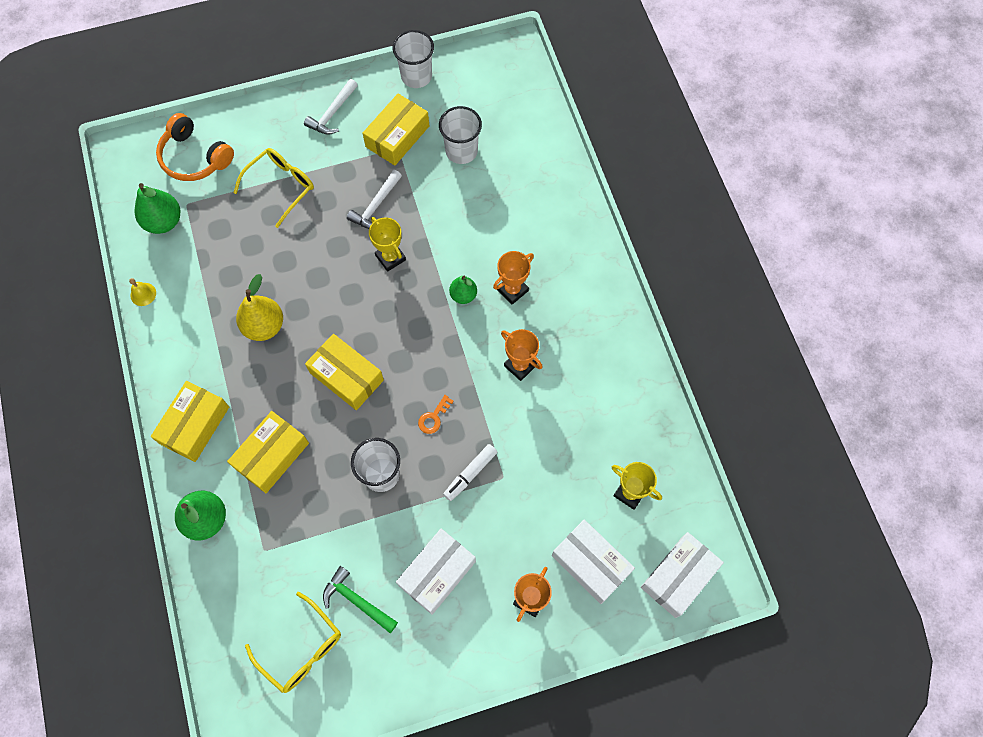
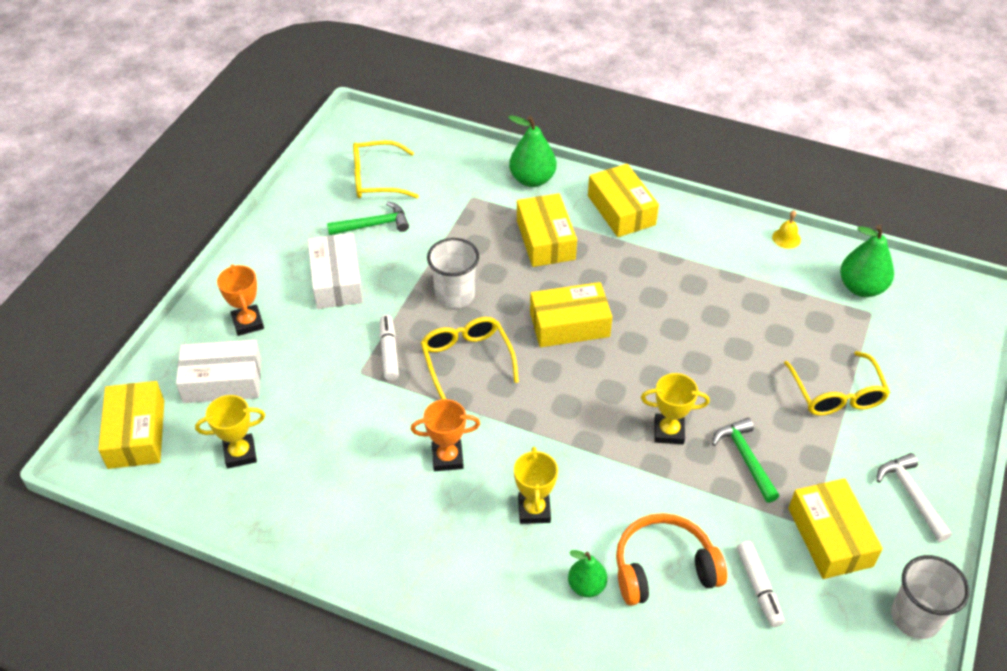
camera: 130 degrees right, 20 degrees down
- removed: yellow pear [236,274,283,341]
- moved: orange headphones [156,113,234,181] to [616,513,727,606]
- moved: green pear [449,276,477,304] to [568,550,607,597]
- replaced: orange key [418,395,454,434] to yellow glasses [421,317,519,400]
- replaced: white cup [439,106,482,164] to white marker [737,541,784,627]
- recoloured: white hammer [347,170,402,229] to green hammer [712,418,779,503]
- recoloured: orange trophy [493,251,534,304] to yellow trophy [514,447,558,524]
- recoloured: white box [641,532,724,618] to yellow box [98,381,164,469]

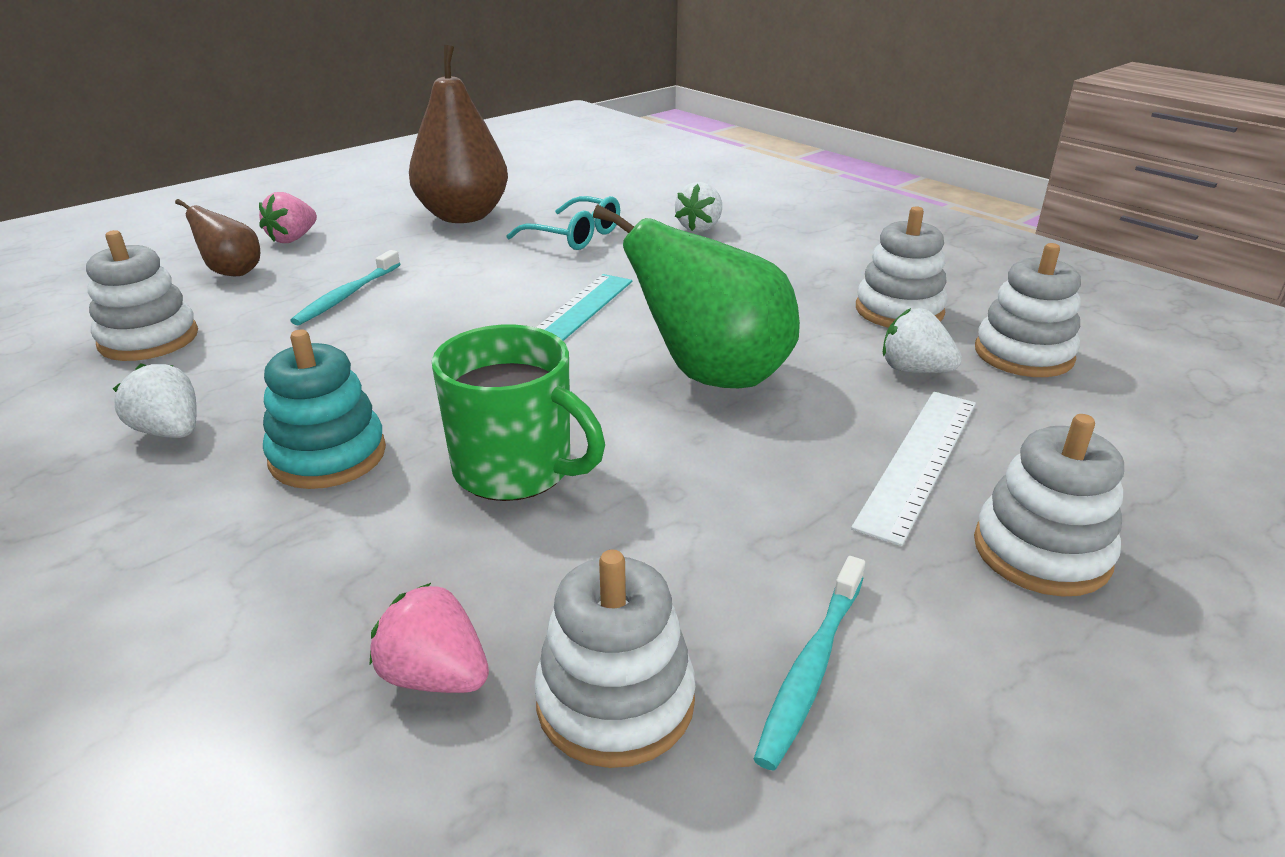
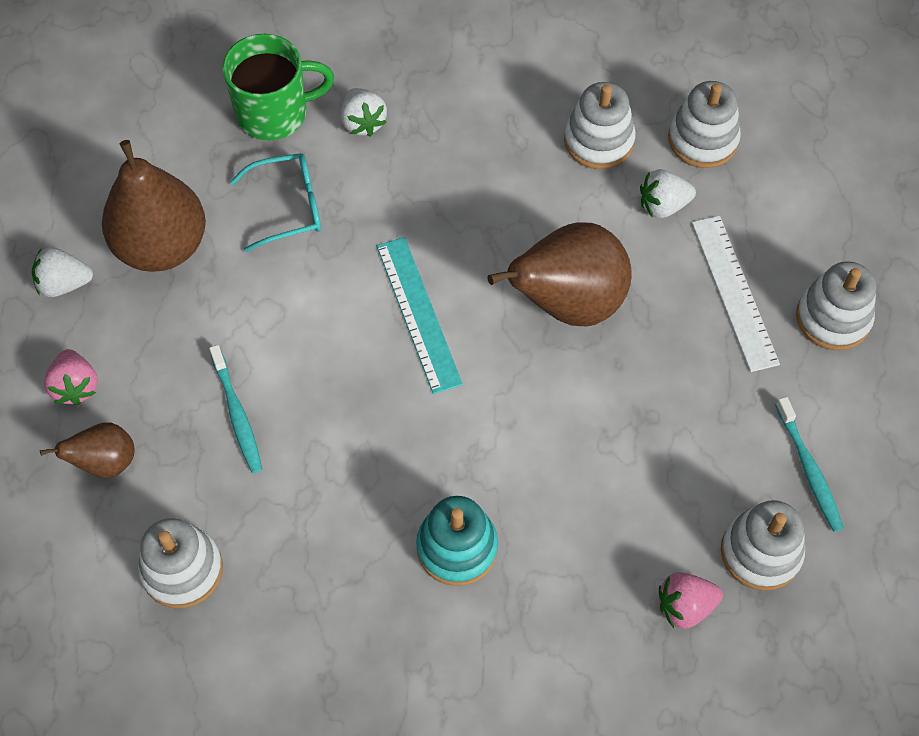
camera: 45 degrees left, 30 degrees up
- moved: white strawberry [113,363,196,438] to [32,247,93,297]
- moved: green mug [432,324,605,501] to [222,34,334,140]
- recoloured: green pear [593,204,800,388] to brown pear [487,223,632,326]

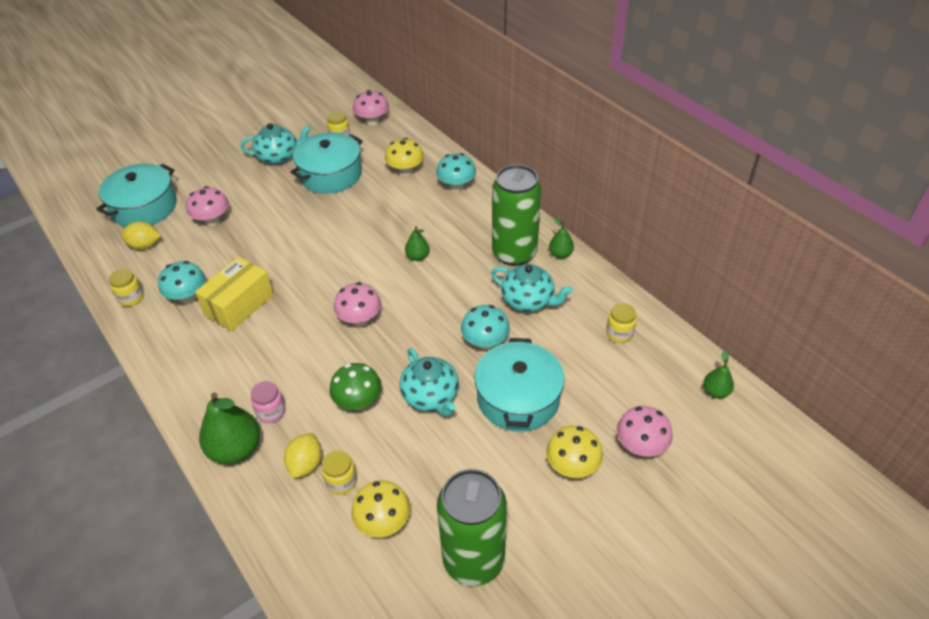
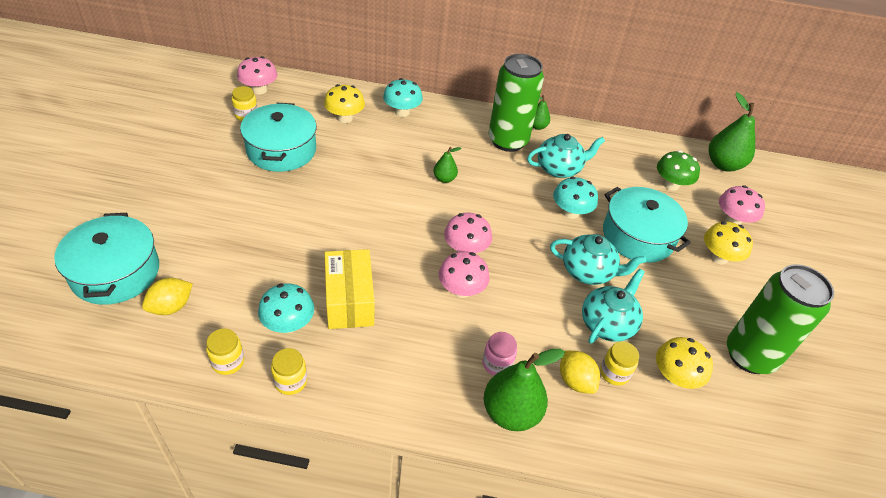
camera: 50 degrees left, 0 degrees up
- moved: pink mushroom [186,186,229,226] to [439,251,490,298]
- moved: turquoise teapot [240,123,311,165] to [582,269,645,343]
- moved: green mushroom [330,363,382,410] to [657,150,700,191]
- moved: yellow jar [606,303,637,343] to [271,348,307,395]
- resized: green pear [703,350,734,399] = [709,92,755,171] x1.91

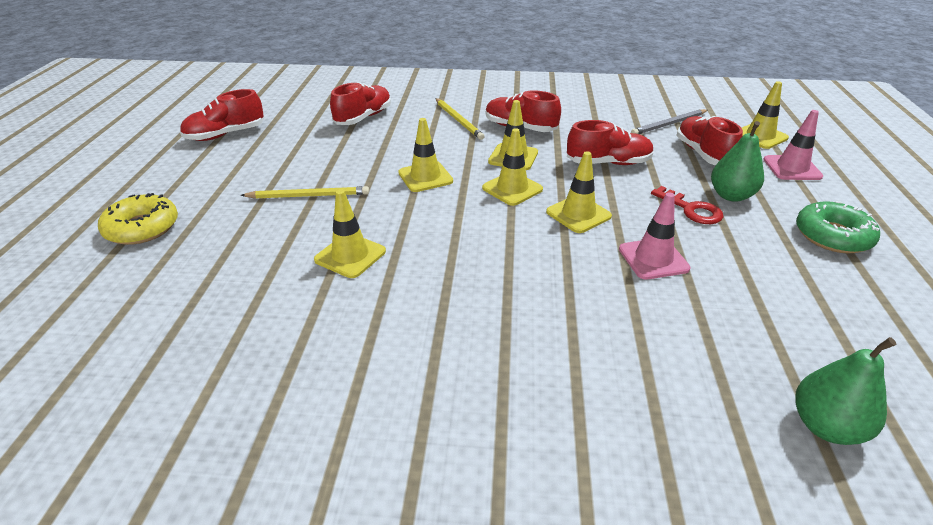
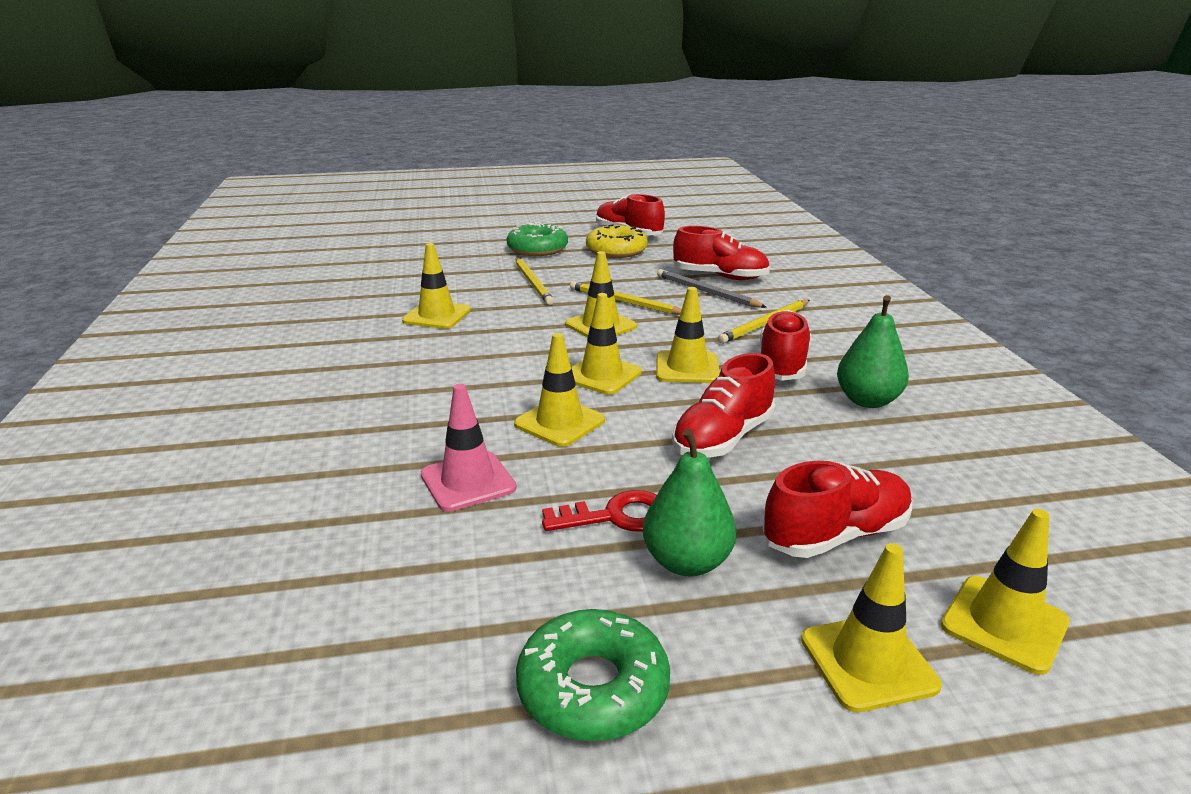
camera: 75 degrees right, 10 degrees down
- added: green donut [507,222,568,256]
- added: yellow pencil [570,281,682,315]
- moved: yellow donut [98,193,178,245] to [586,224,648,258]
- moved: grey pencil [631,109,708,134] to [657,269,767,308]
- moved: green pear [795,337,896,445] to [837,295,909,408]
- recoloured: pink traffic cone [763,110,823,180] to yellow traffic cone [801,543,942,712]
- turned: red shoe [567,120,654,165] = [672,353,775,458] 60 degrees clockwise
- turned: red key [651,186,724,224] = [542,490,657,532] 135 degrees counterclockwise

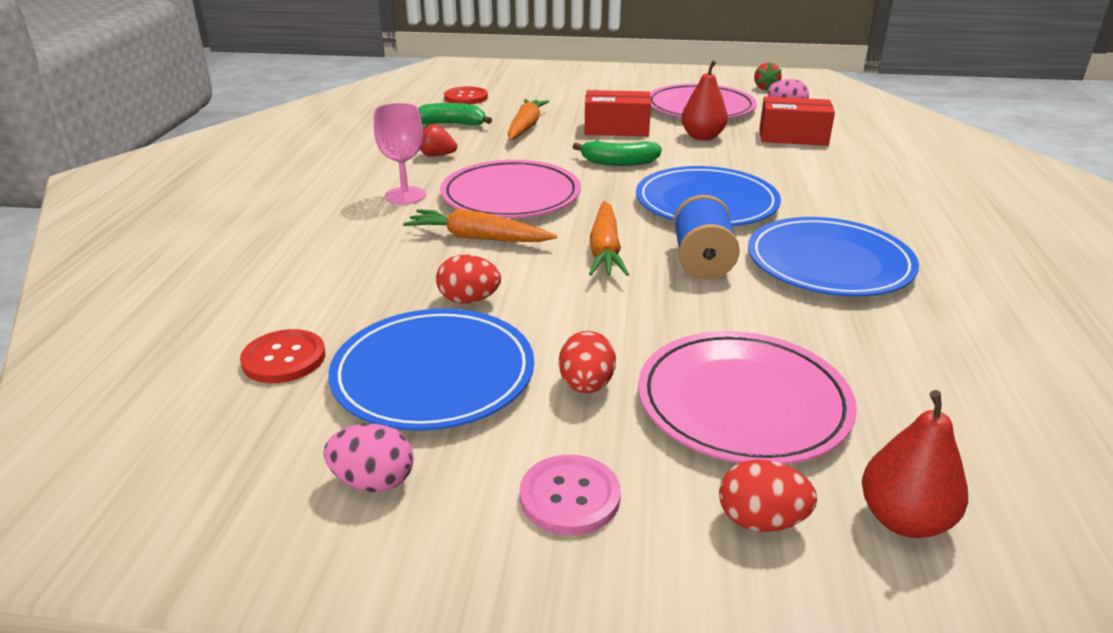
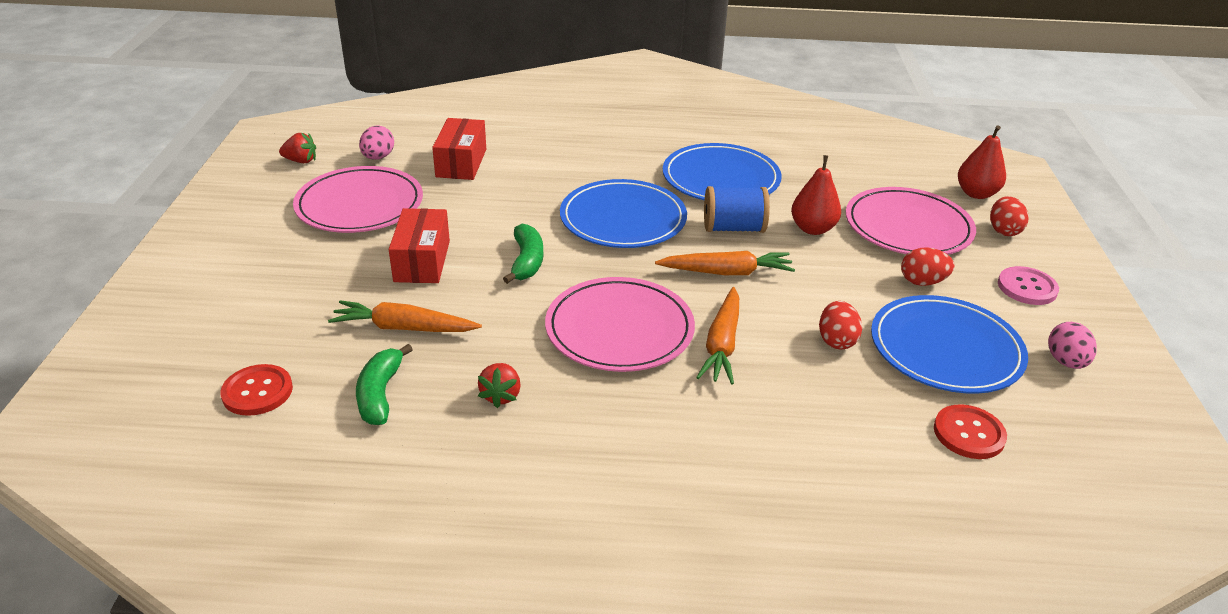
camera: 95 degrees left, 5 degrees up
- removed: pink goblet [374,103,426,205]
- moved: red pear [681,61,728,141] to [791,155,841,235]

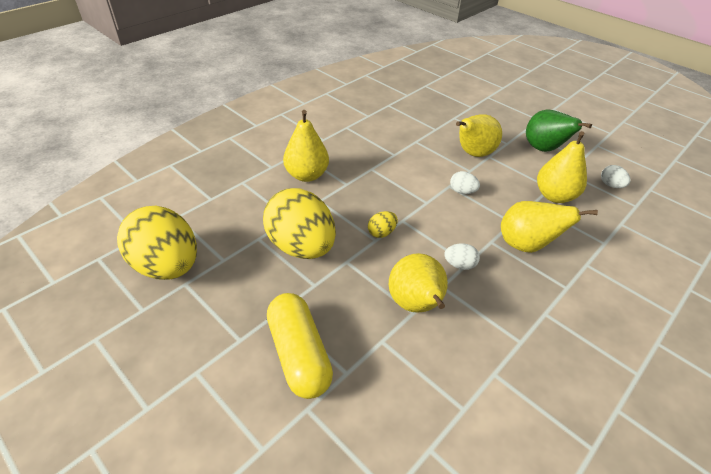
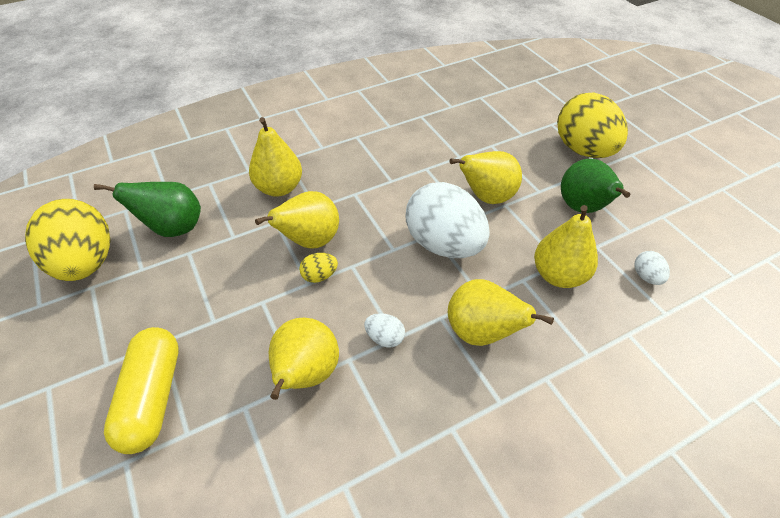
camera: 20 degrees right, 5 degrees up
- added: green pear [94,182,201,237]
- added: yellow pear [255,191,339,248]
- moved: yellow egg [263,188,336,259] to [557,93,628,158]
- resized: white egg [450,171,480,194] = [405,182,490,258] x2.47

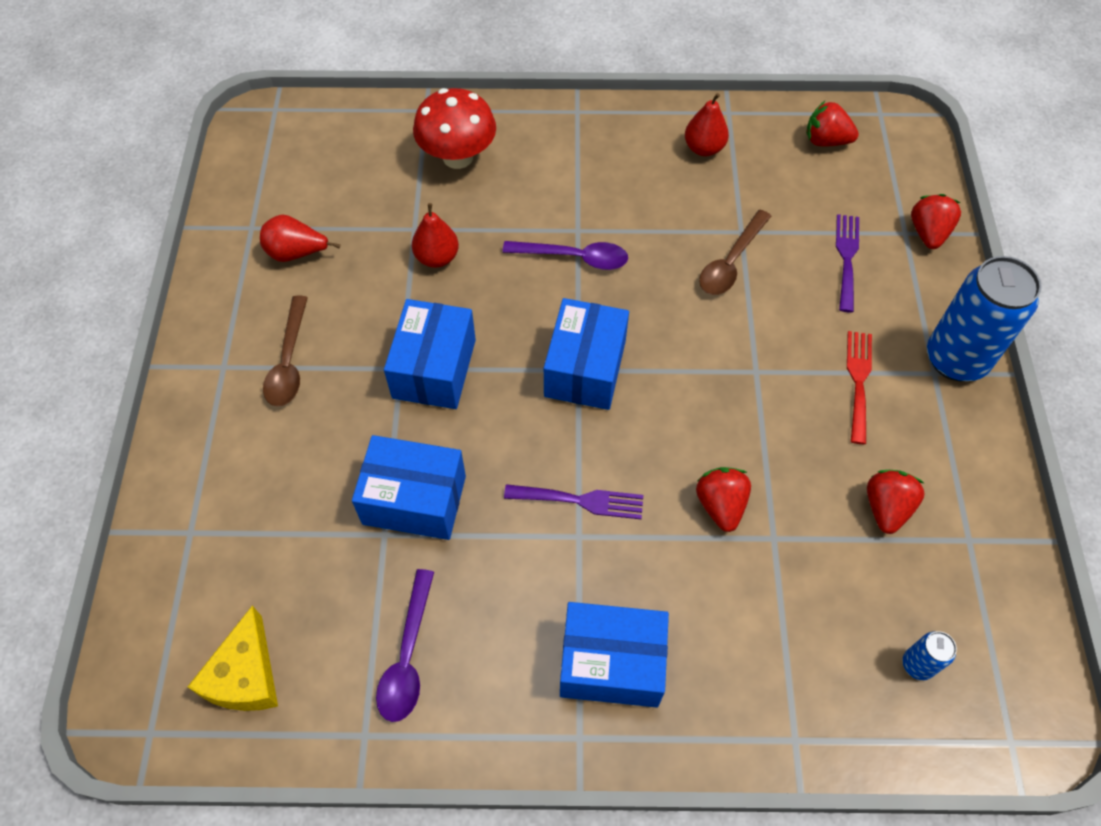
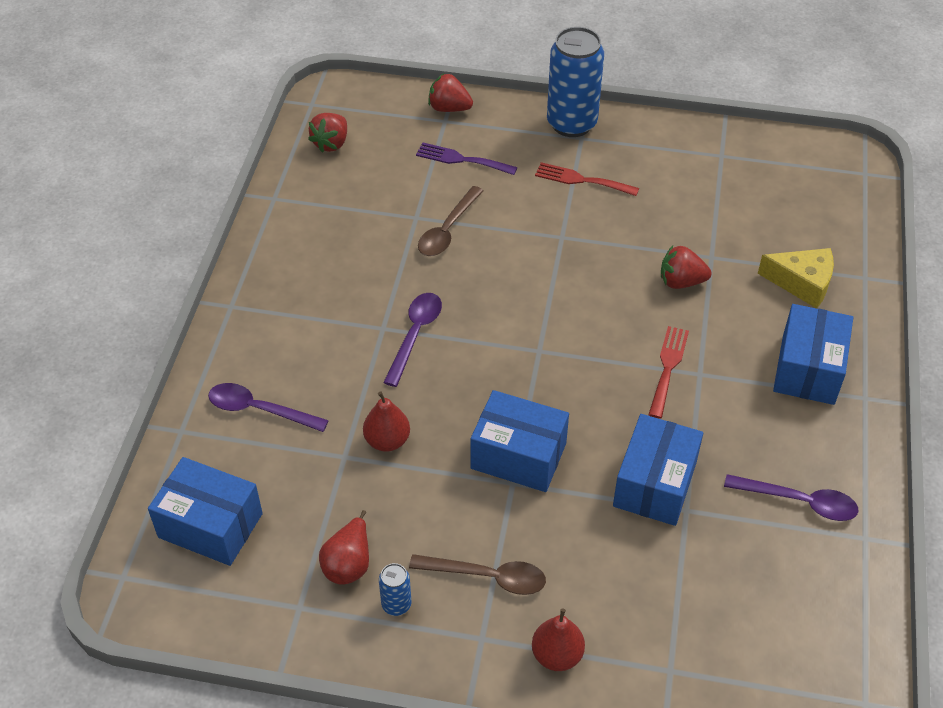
camera: 80 degrees left, 10 degrees down
- removed: red strawberry [867,470,925,534]
- moved: yellow cheese [188,605,278,711] to [758,248,834,309]
- moved: blue box [544,298,629,410] to [148,457,263,566]
- moved: red pear [685,93,729,156] to [532,609,585,671]
- moved: blue can [903,631,957,680] to [379,563,411,616]
- replaced: red mushroom [413,88,496,169] to purple spoon [208,383,329,432]
- recoloured: purple fork [504,484,643,519] to red fork [648,326,689,419]
- turned: brown spoon [699,210,771,295] = [418,186,484,256] 75 degrees clockwise

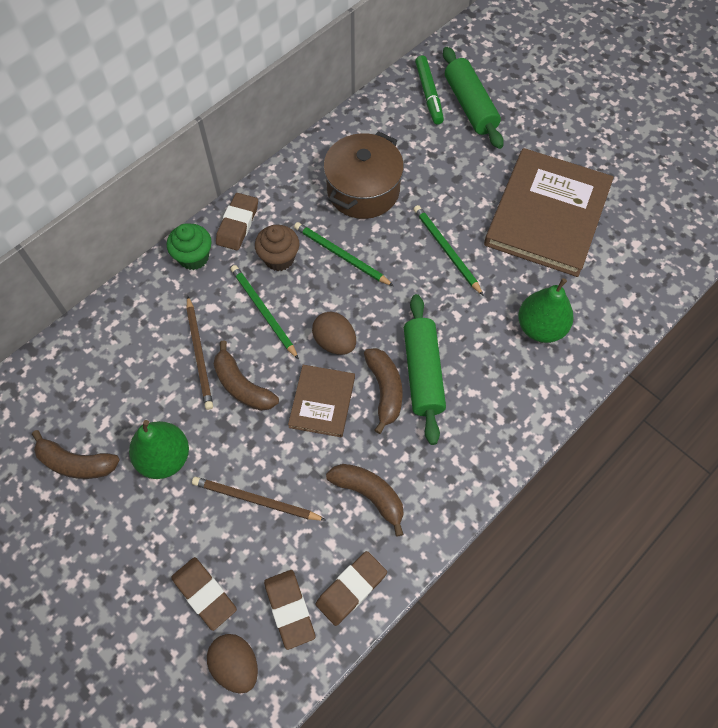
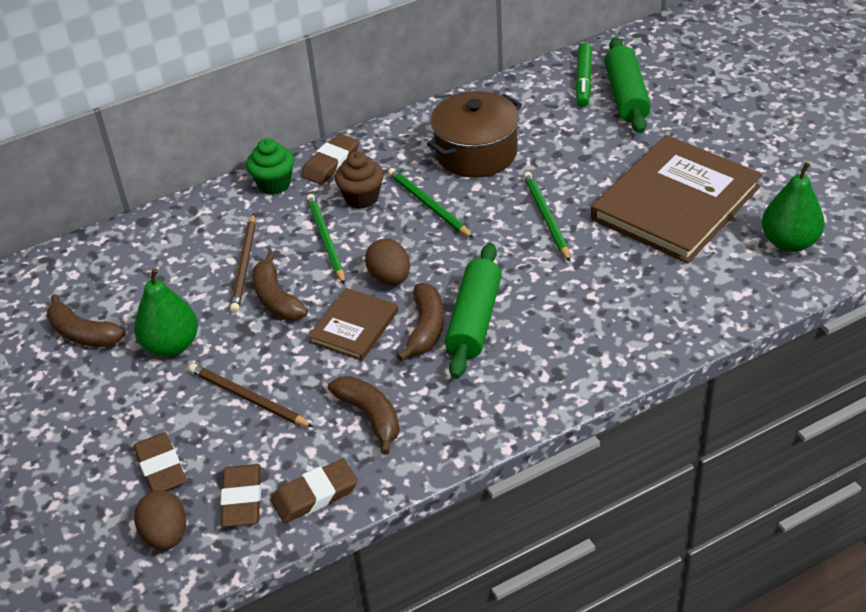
camera: 20 degrees right, 20 degrees down
- moved: green pear [518,278,573,343] to [762,162,825,252]

